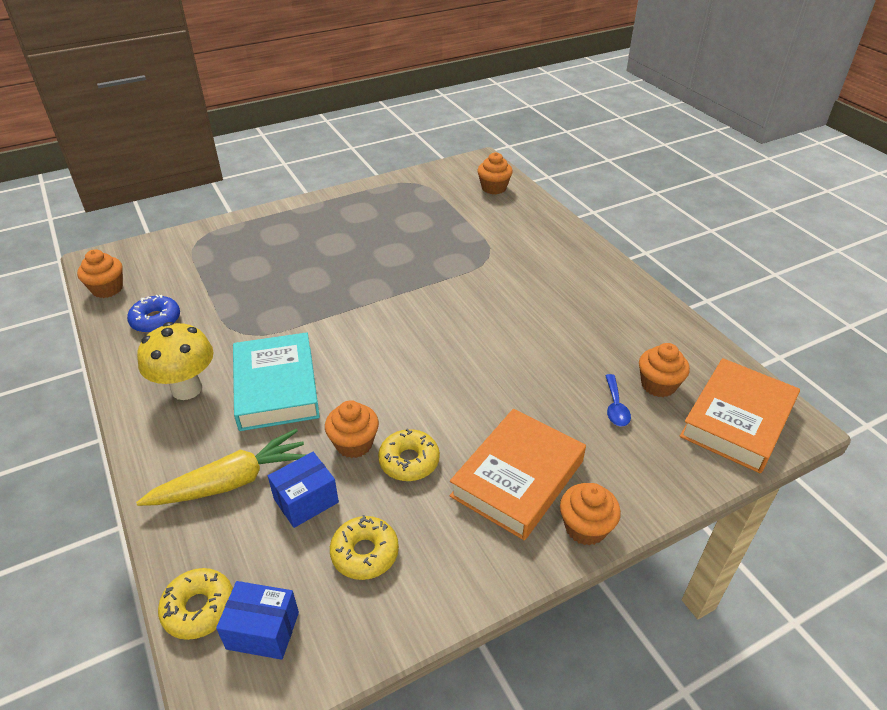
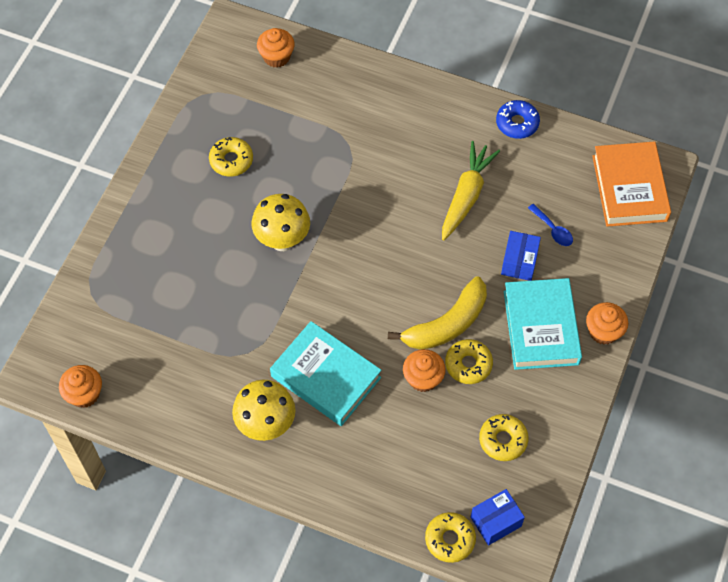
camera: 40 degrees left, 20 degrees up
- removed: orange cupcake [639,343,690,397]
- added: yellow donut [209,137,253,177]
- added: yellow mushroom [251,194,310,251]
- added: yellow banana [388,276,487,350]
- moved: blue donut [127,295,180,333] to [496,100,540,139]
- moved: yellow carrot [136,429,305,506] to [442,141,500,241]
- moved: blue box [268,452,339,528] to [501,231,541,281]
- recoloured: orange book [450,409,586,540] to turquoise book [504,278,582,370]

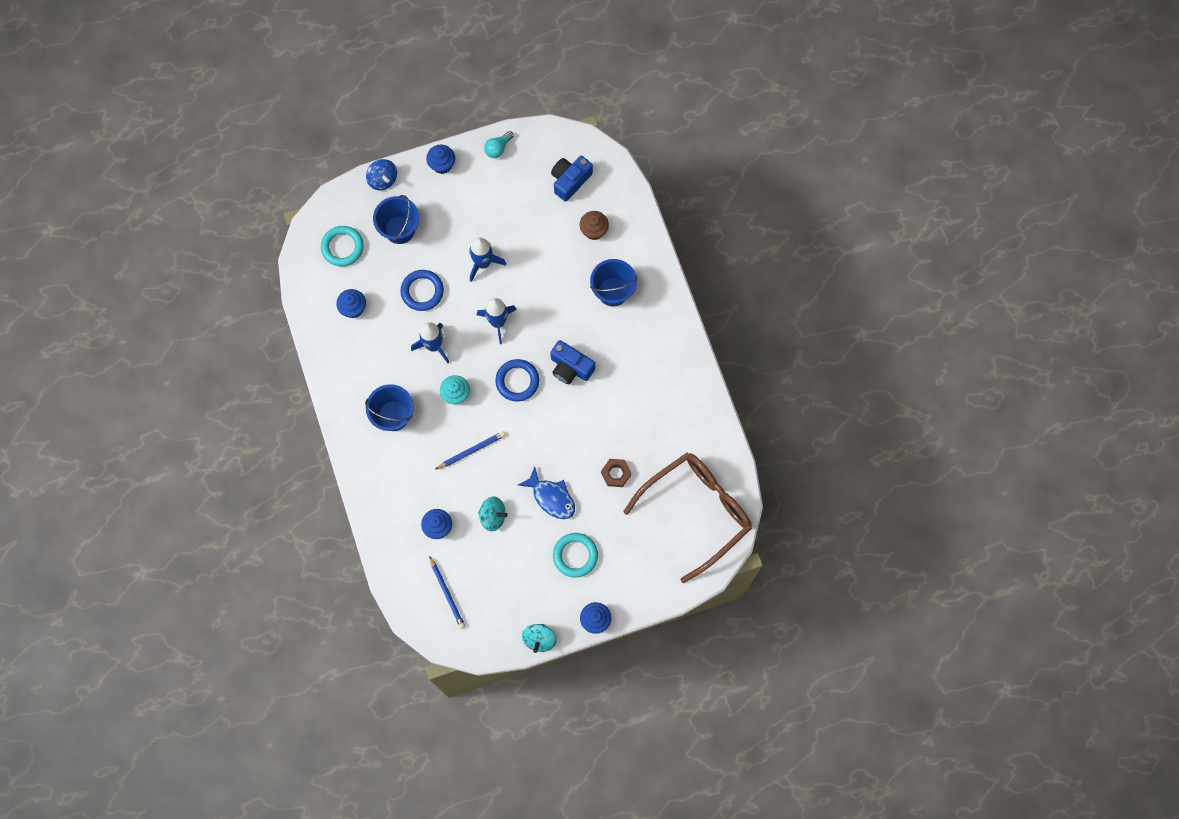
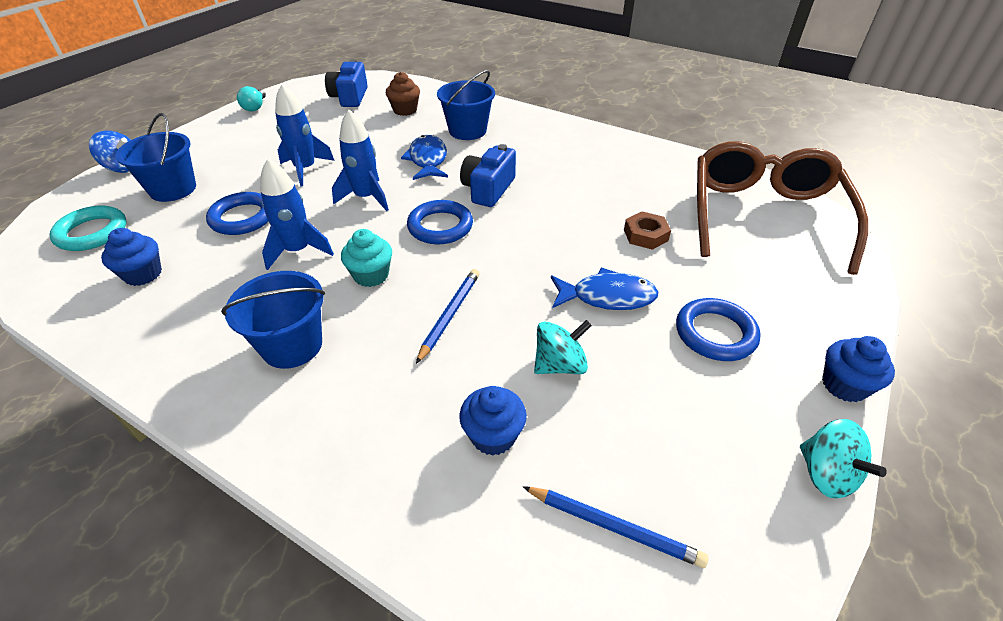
camera: 40 degrees left, 30 degrees down
- removed: blue cupcake [426,144,455,174]
- added: blue fish [401,135,448,180]
- recoloured: turquoise ring [553,533,598,578] to blue ring [676,298,761,361]
- turned: blue camera [550,340,595,384] = [460,144,516,207] 120 degrees clockwise

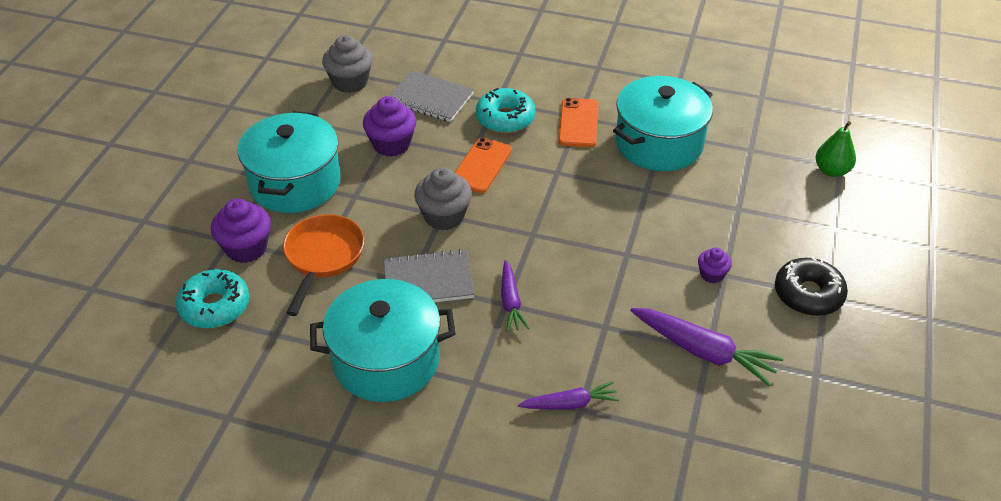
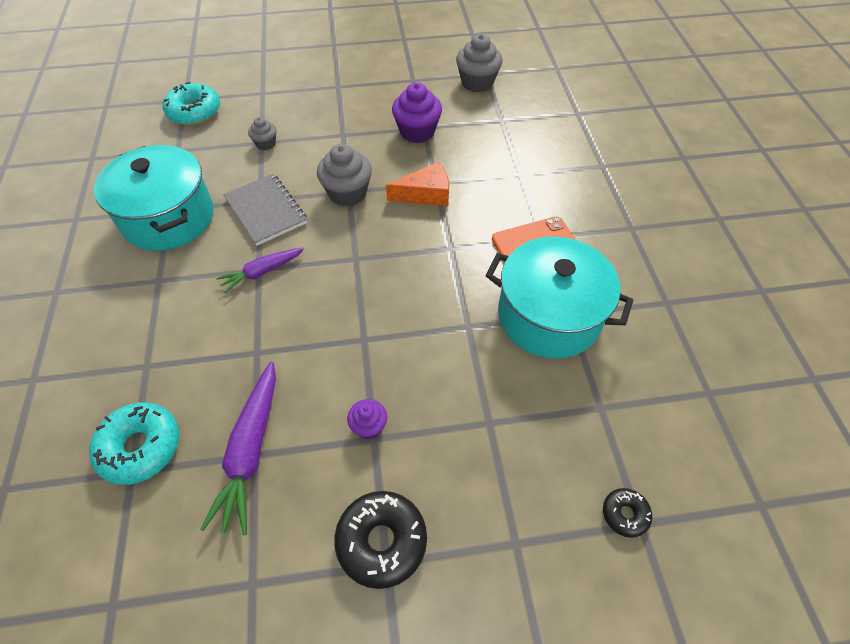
camera: 65 degrees right, 10 degrees up
- removed: purple cupcake [211,199,271,263]
- removed: turquoise pot [238,111,341,213]
- removed: grey notebook [389,70,474,122]
- removed: purple carrot [518,381,619,410]
- moved: turquoise donut [476,88,535,133] to [89,403,179,485]
- replaced: orange pan [283,214,364,316] to grey cupcake [248,117,277,150]
- replaced: orange phone [455,138,512,193] to orange cheese [386,162,449,206]
- replaced: green pear [816,121,856,177] to black donut [603,488,652,538]

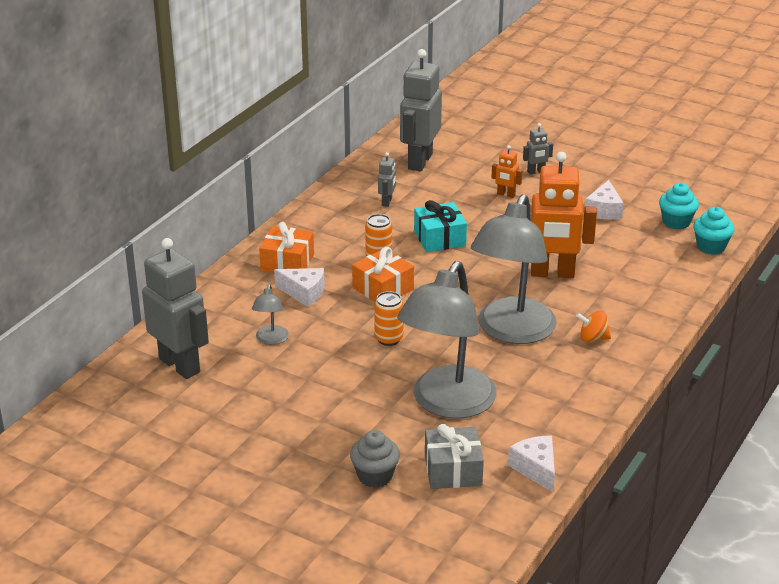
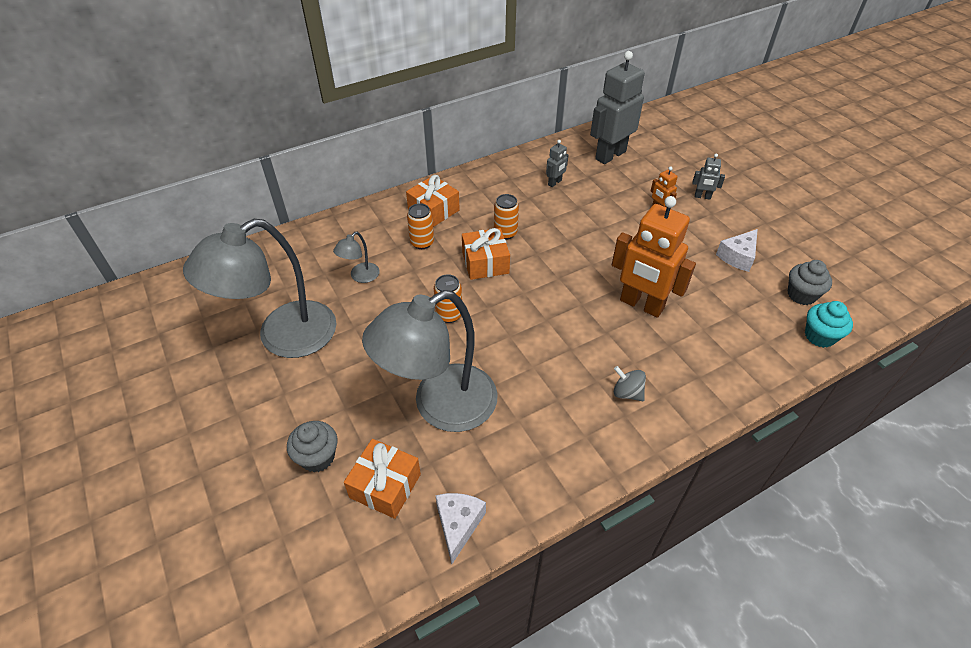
camera: 30 degrees right, 15 degrees up
- removed: grey robot [142,238,209,379]
- removed: turquoise gift [414,200,467,252]
- moved: grey lamp [471,194,557,344] to [183,219,336,358]
- replaced: white cheese [274,268,325,307] to orange can [407,203,434,249]
- recoloured: grey gift [425,424,484,489] to orange gift [344,439,421,519]
- recoloured: orange spinning top [576,310,611,342] to grey spinning top [614,366,646,401]
- recoloured: turquoise cupcake [659,183,699,230] to grey cupcake [788,260,832,305]

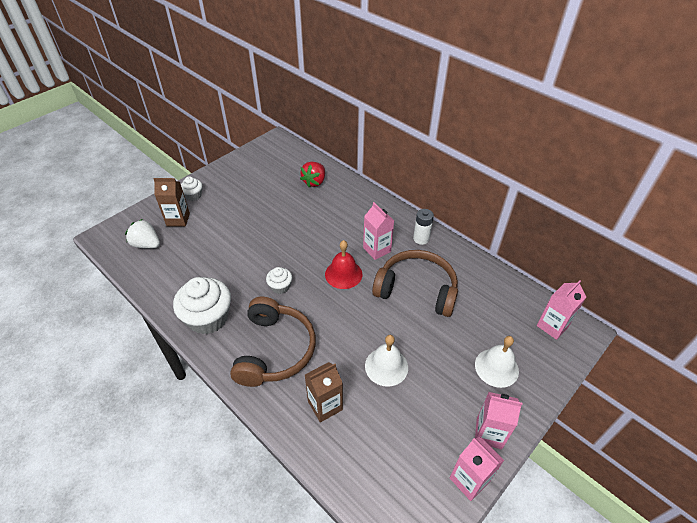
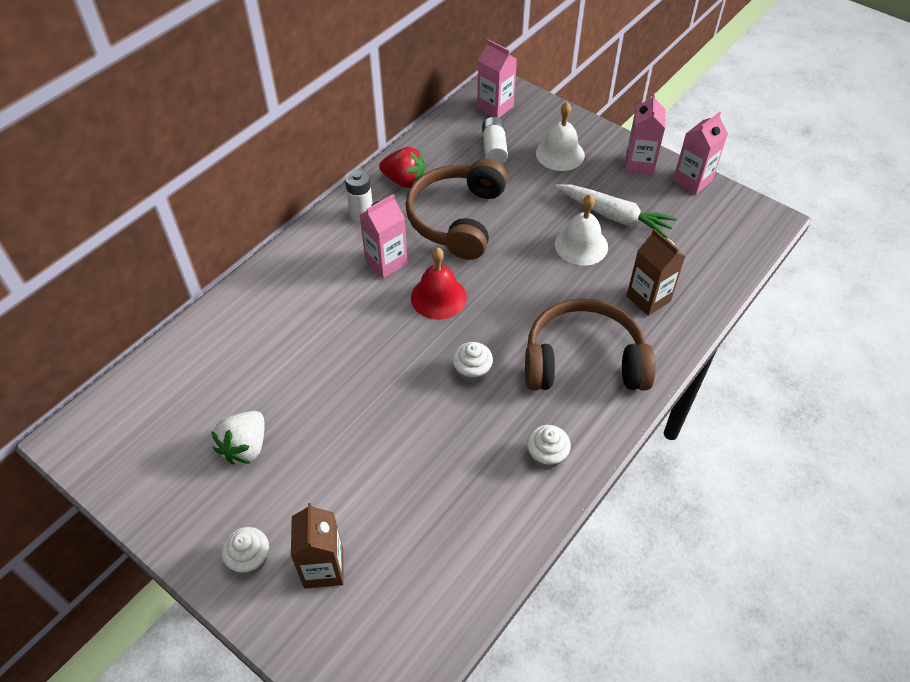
camera: 95 degrees left, 5 degrees up
- added: white battery [482,117,508,164]
- added: white carrot [555,184,677,238]
- moved: white strawberry [125,219,160,249] to [211,411,264,464]
- moved: red strawberry [300,162,325,187] to [379,147,426,188]
- resized: white cupcake [173,277,231,334] = [527,425,571,469] x0.50

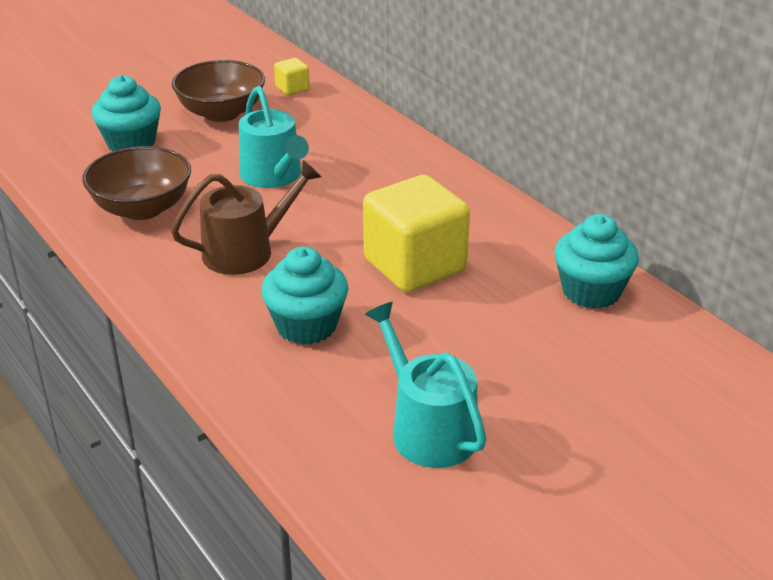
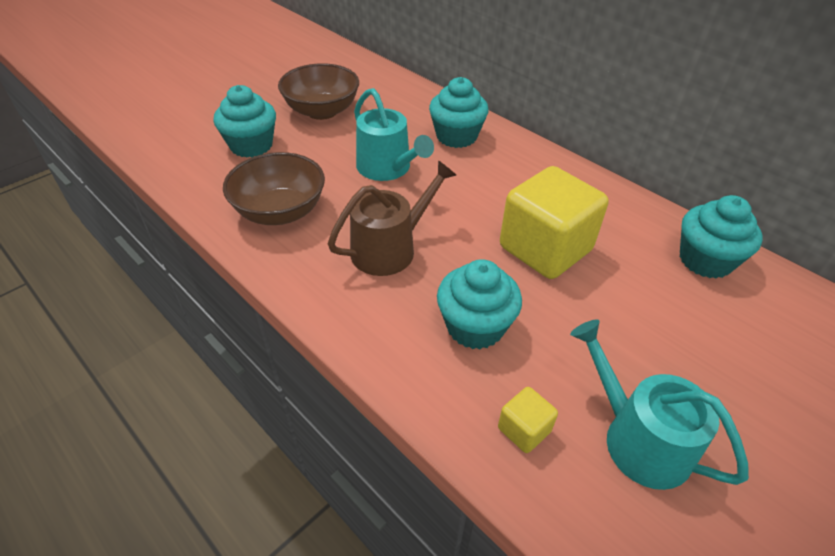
camera: 10 degrees left, 10 degrees up
- added: turquoise cupcake [429,77,488,148]
- moved: yellow cube [274,58,310,95] to [498,387,558,453]

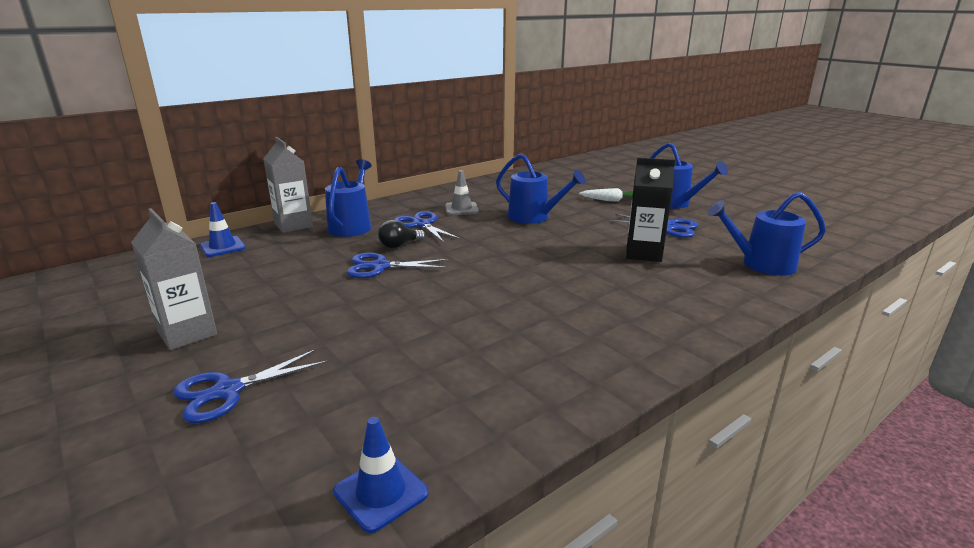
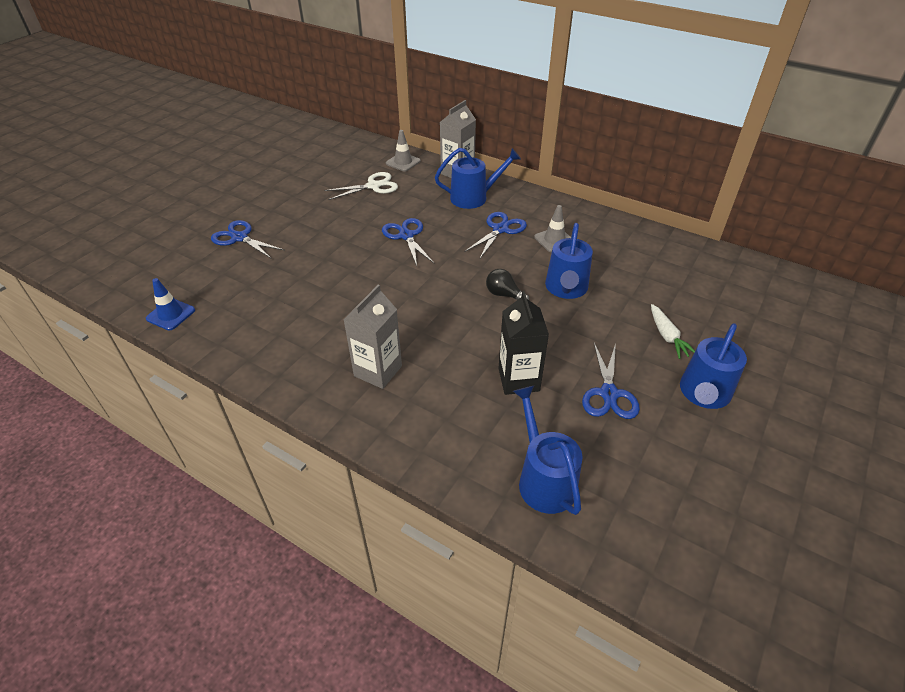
camera: 70 degrees right, 20 degrees up
- added: white scissors [324,172,398,200]
- moved: grey carton [131,208,217,350] to [343,285,402,389]
- moved: black light bulb [378,220,425,249] to [486,269,529,300]
- recoloured: blue traffic cone [200,202,246,257] to grey traffic cone [386,130,421,172]

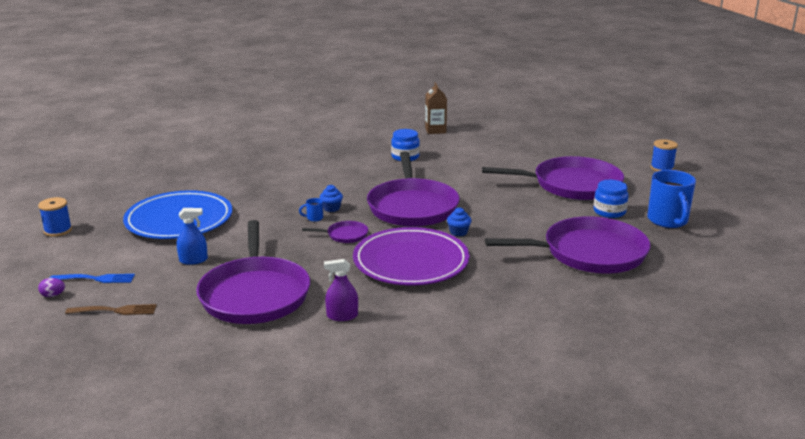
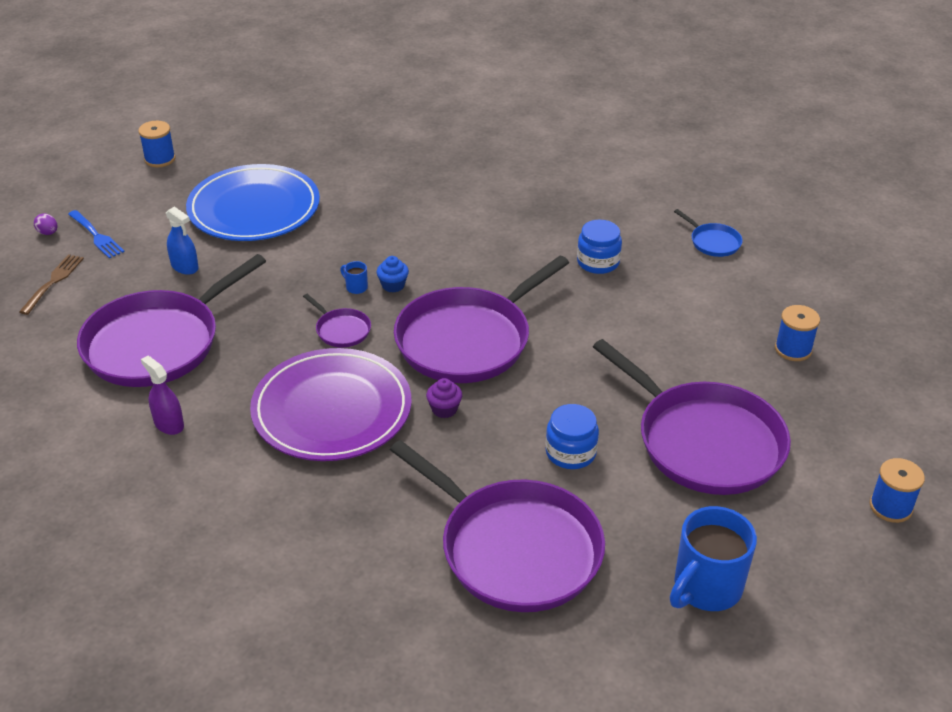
camera: 50 degrees right, 15 degrees up
- added: blue spool [775,305,820,361]
- moved: blue jar [594,180,629,218] to [545,404,599,469]
- replaced: brown carton [425,82,447,134] to blue pan [674,209,743,257]
- recoloured: blue cupcake [447,207,471,236] to purple cupcake [426,378,462,418]
- turned: brown fork [65,304,157,315] = [19,254,84,315] 120 degrees counterclockwise

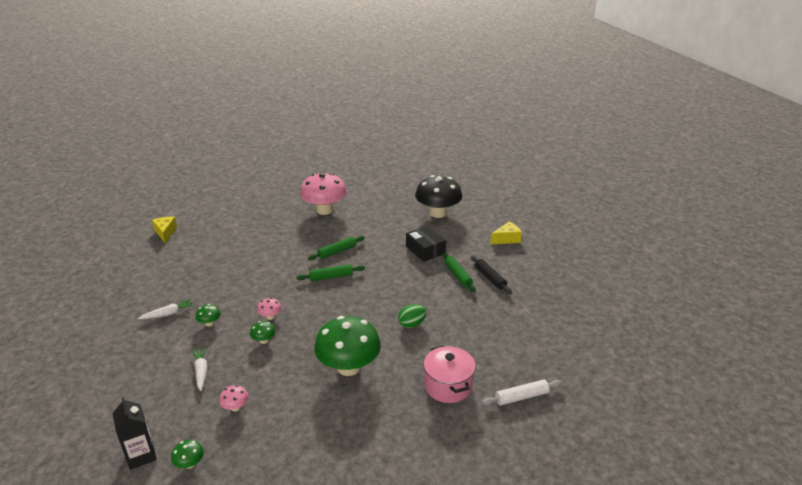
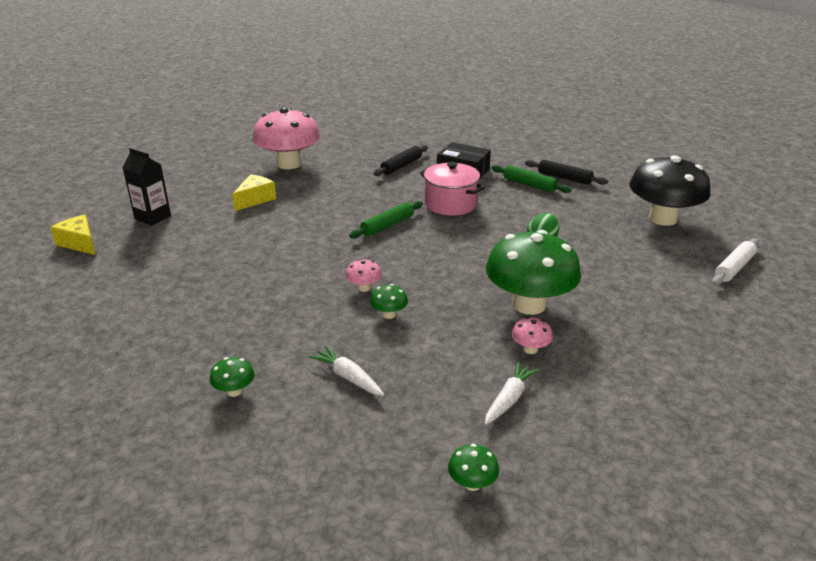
camera: 30 degrees left, 0 degrees up
- removed: green rolling pin [308,236,365,260]
- added: black rolling pin [373,145,428,176]
- moved: black carton [112,397,157,470] to [123,148,171,226]
- moved: white carrot [138,299,195,319] to [485,361,540,425]
- moved: green mushroom [196,304,221,326] to [210,357,255,397]
- moved: pink mushroom [219,385,249,411] to [512,317,553,354]
- moved: black mushroom [415,175,462,218] to [629,155,711,226]
- moved: pink pot [423,345,476,403] to [420,162,485,216]
- moved: yellow cheese [490,222,522,245] to [232,174,276,211]

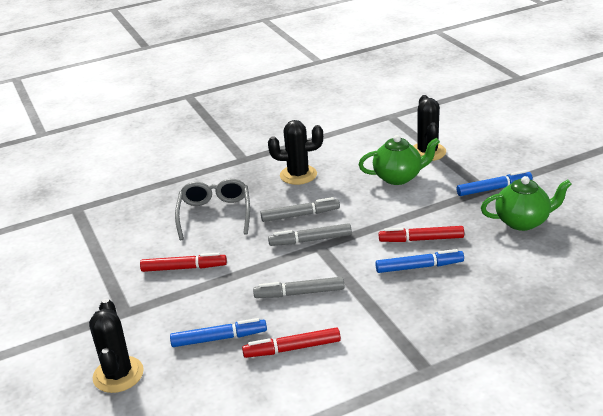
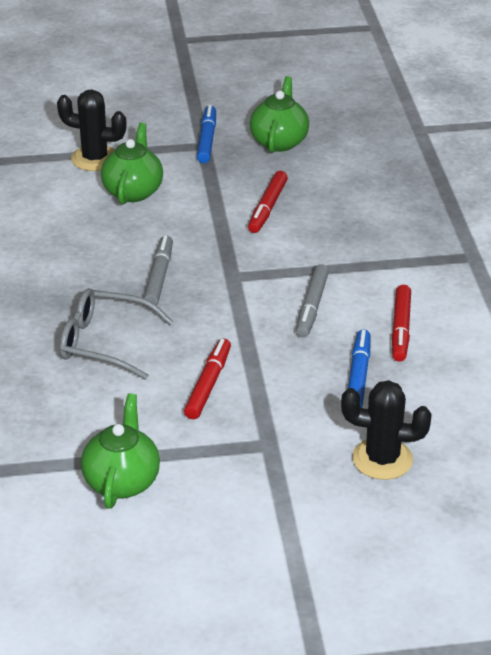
camera: 75 degrees left, 5 degrees up
- removed: black cactus [268,120,323,185]
- removed: grey marker [268,223,352,246]
- removed: blue marker [375,249,464,273]
- added: green teapot [81,393,160,509]

